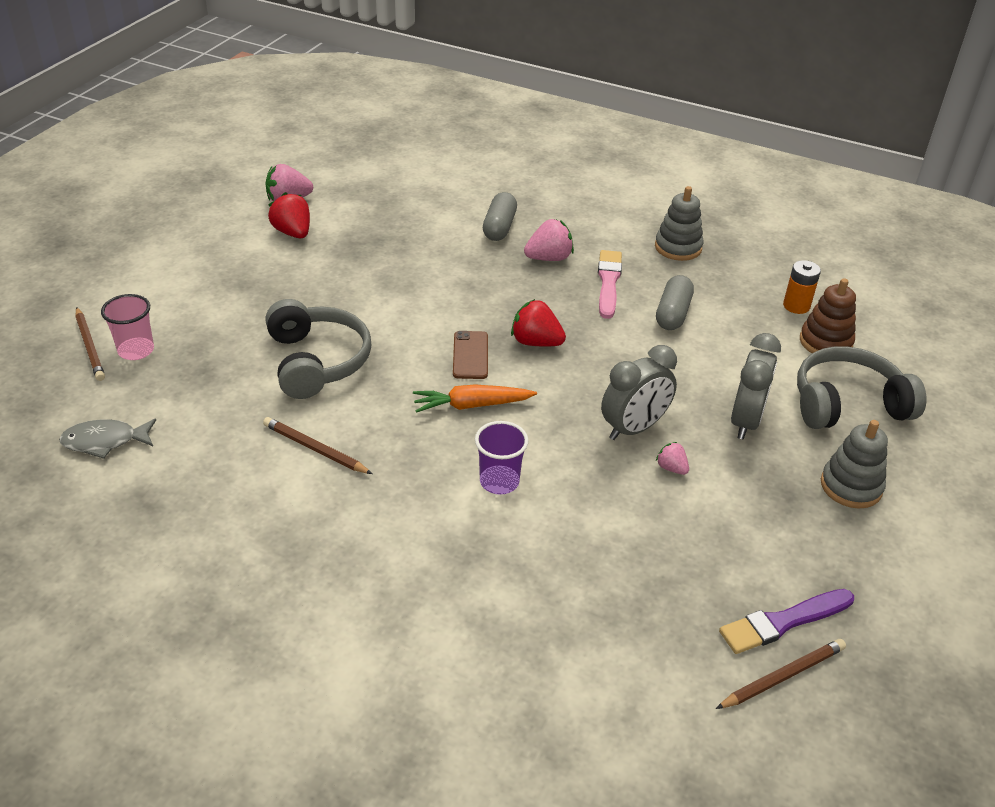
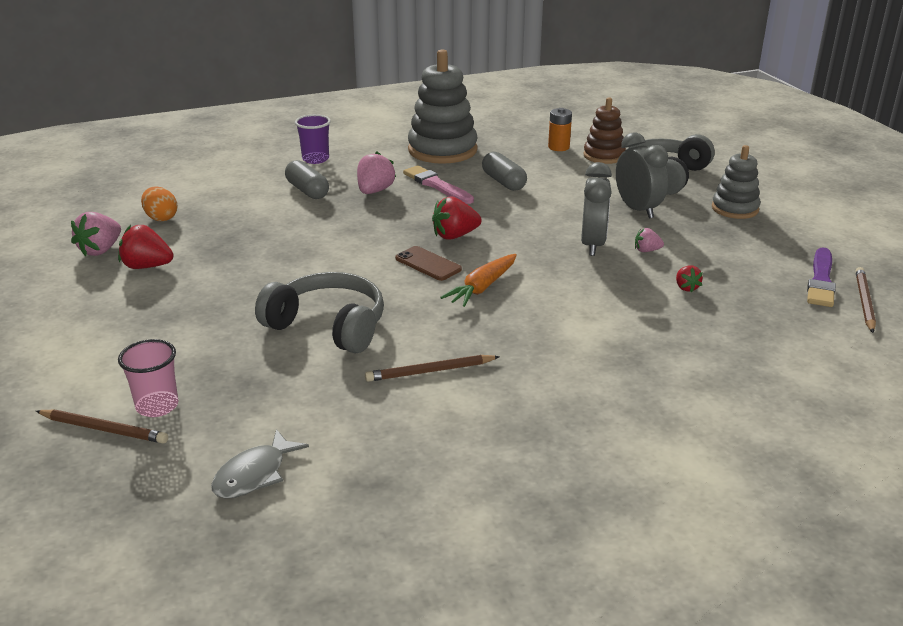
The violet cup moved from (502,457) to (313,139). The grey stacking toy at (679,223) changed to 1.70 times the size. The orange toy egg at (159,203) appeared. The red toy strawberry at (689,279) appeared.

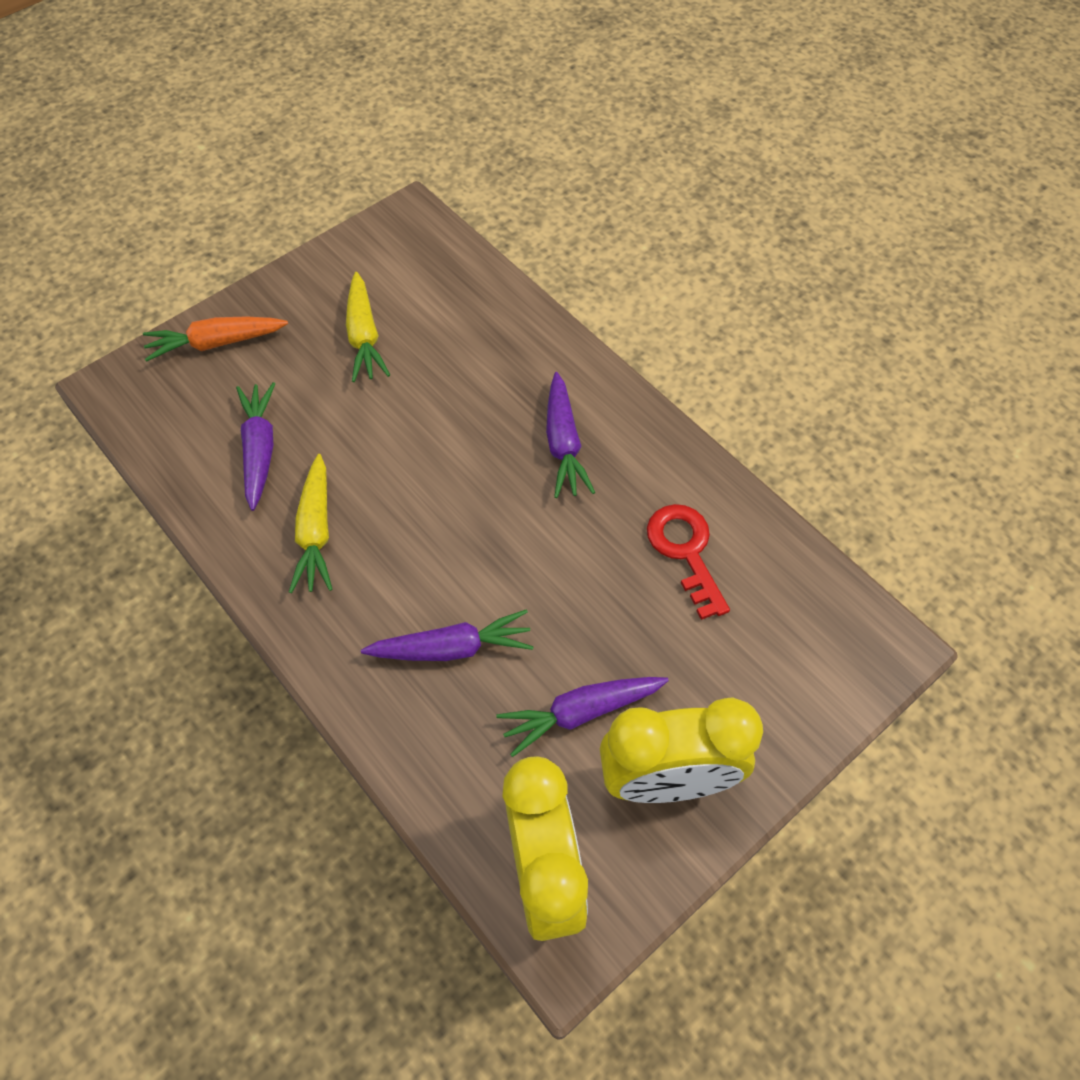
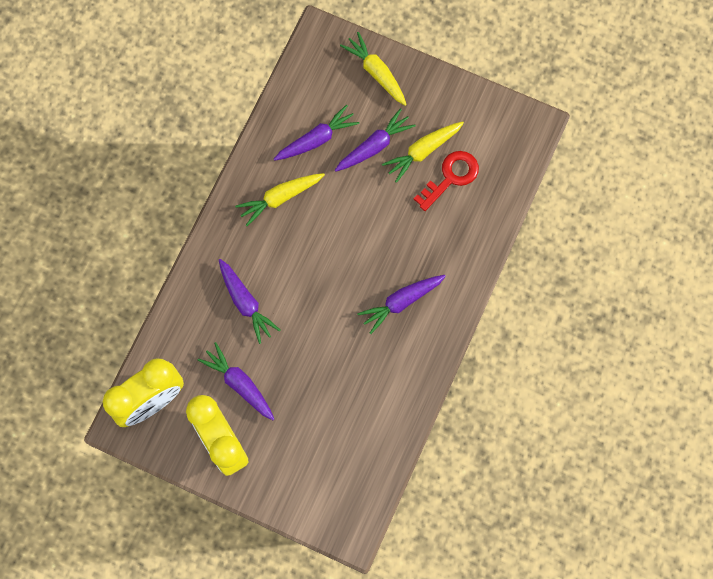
The orange carrot at (215,339) became the bright yellow carrot at (373,69). The red door key moved from (688,562) to (446,181). The violet carrot at (375,140) appeared.

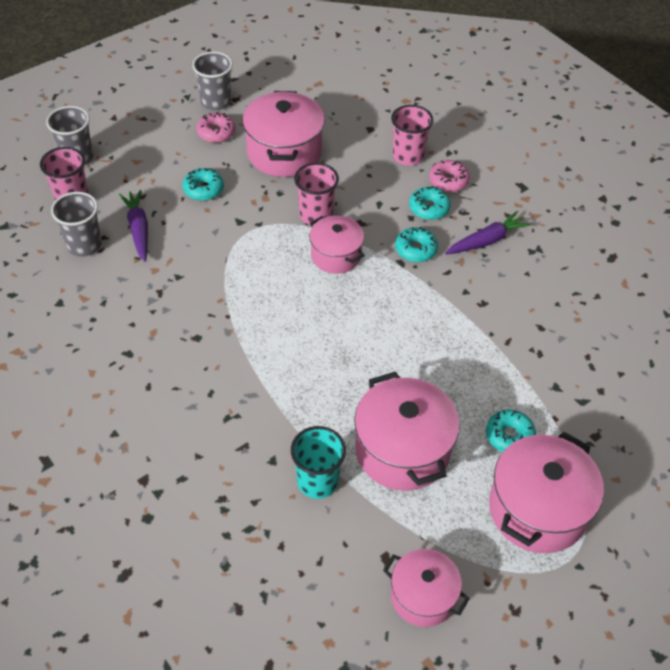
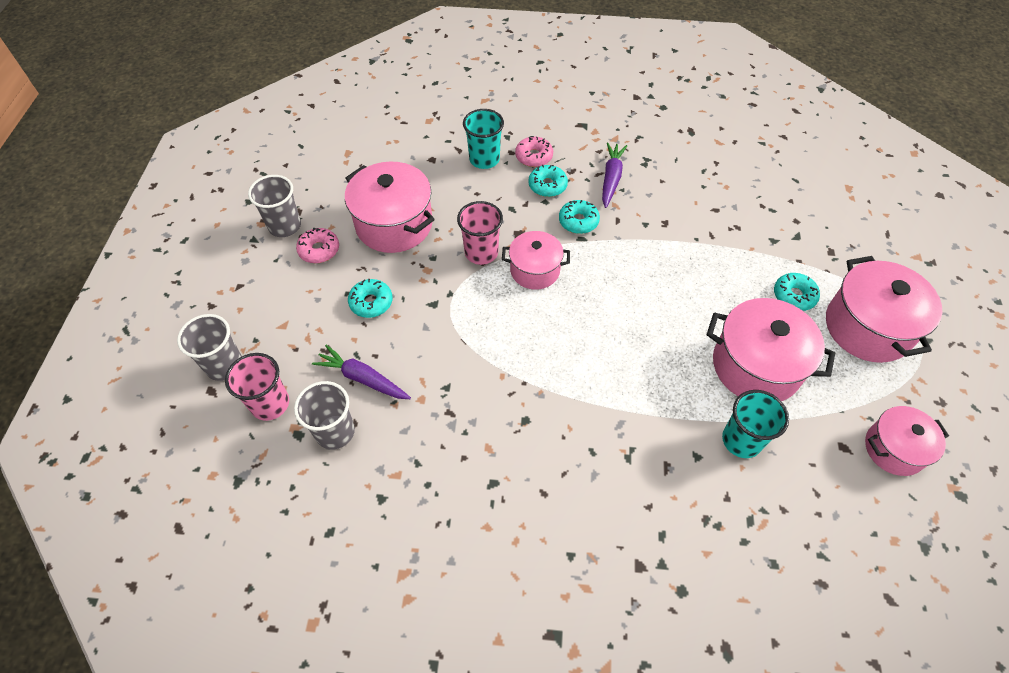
The pink cup at (412,135) became the teal cup at (483,139).

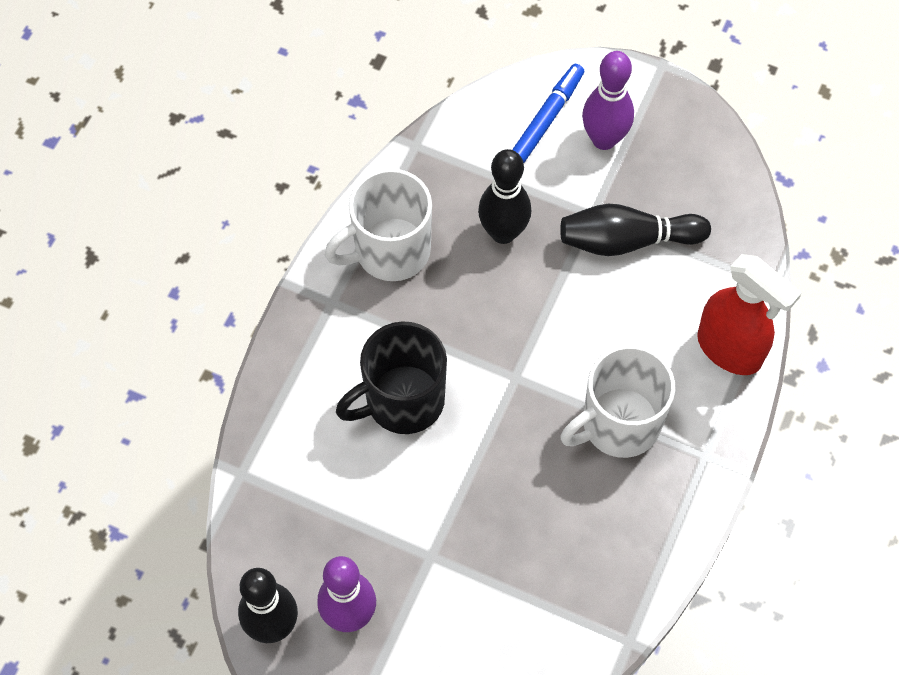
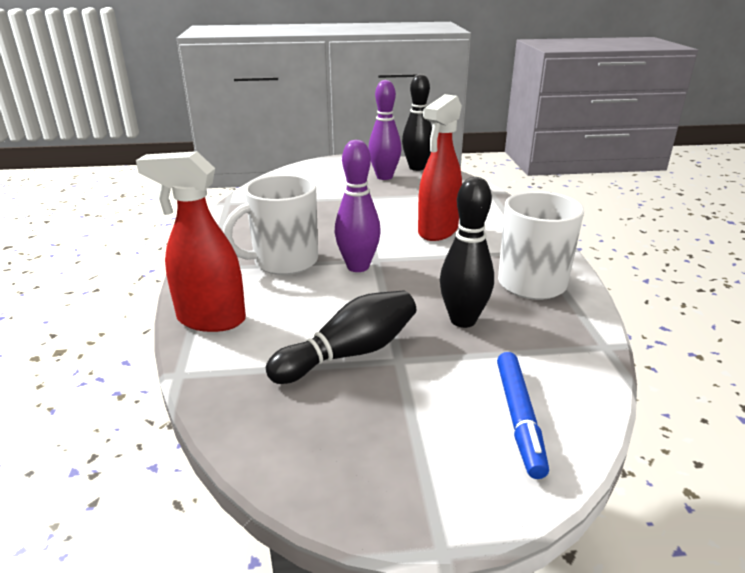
The ebony mug at (391,377) was replaced by the red spray cleaner at (440,167). The pure white mug at (617,401) turned 150 degrees counterclockwise. The violet bowling pin moved from (608,100) to (358,206).

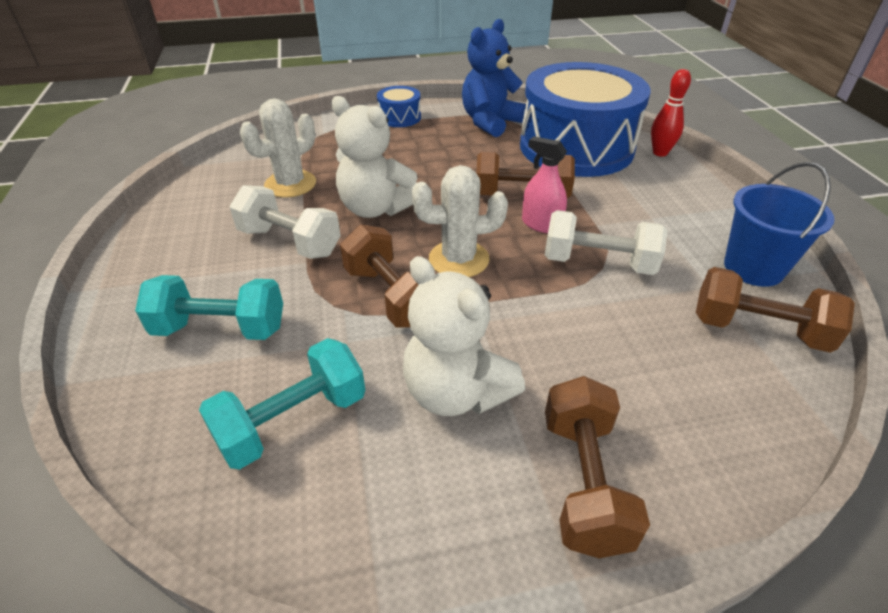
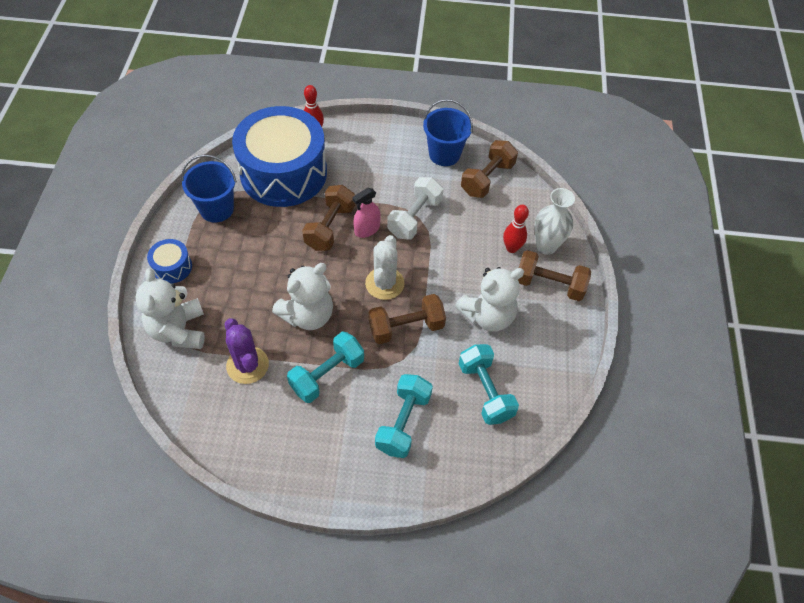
The pure white hand weight at (285,222) became the teal hand weight at (325,367). The pure white saguaro cactus at (278,148) became the violet saguaro cactus at (247,351). The royal blue teddy bear at (494,78) was replaced by the royal blue pail at (209,188). The pure white teddy bear at (170,308) appeared. The red bowling pin at (516,229) appeared. The pure white flower vase at (554,221) appeared.

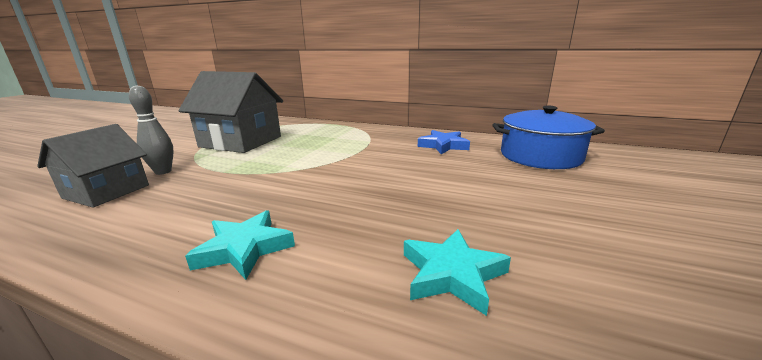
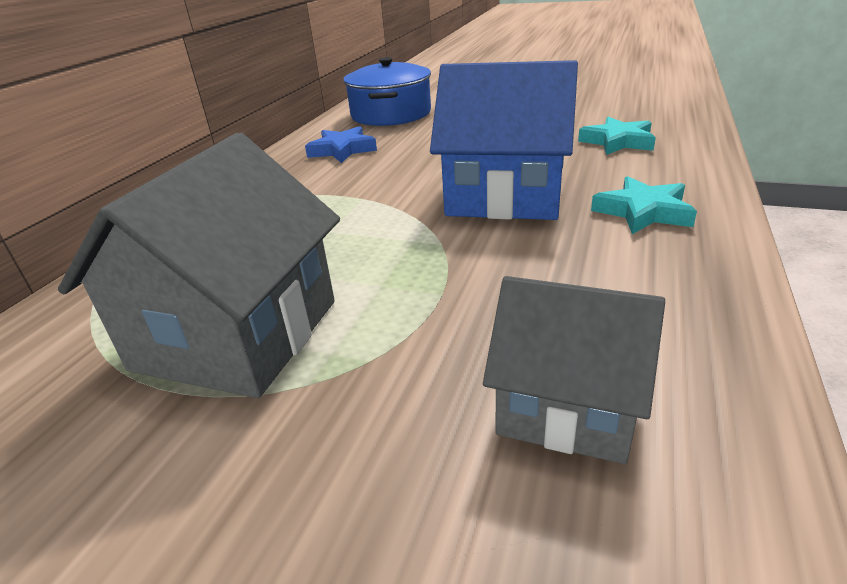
The grey bowling pin at (151,130) disappeared. The royal blue cottage at (504,140) appeared.

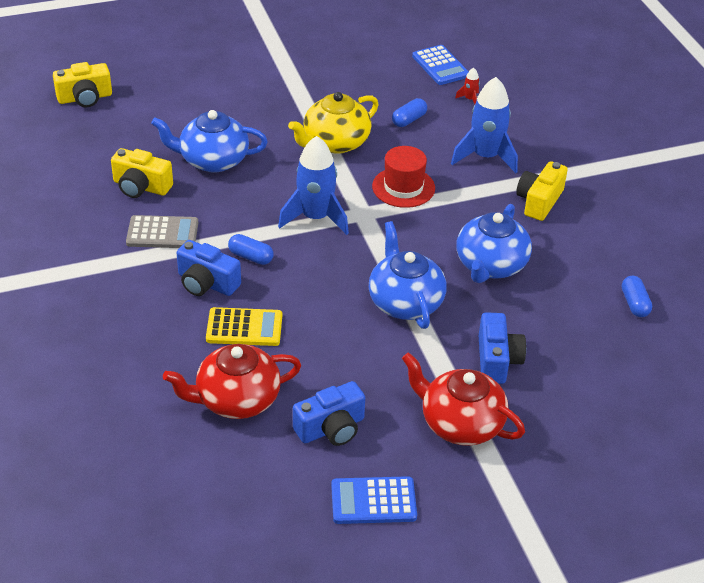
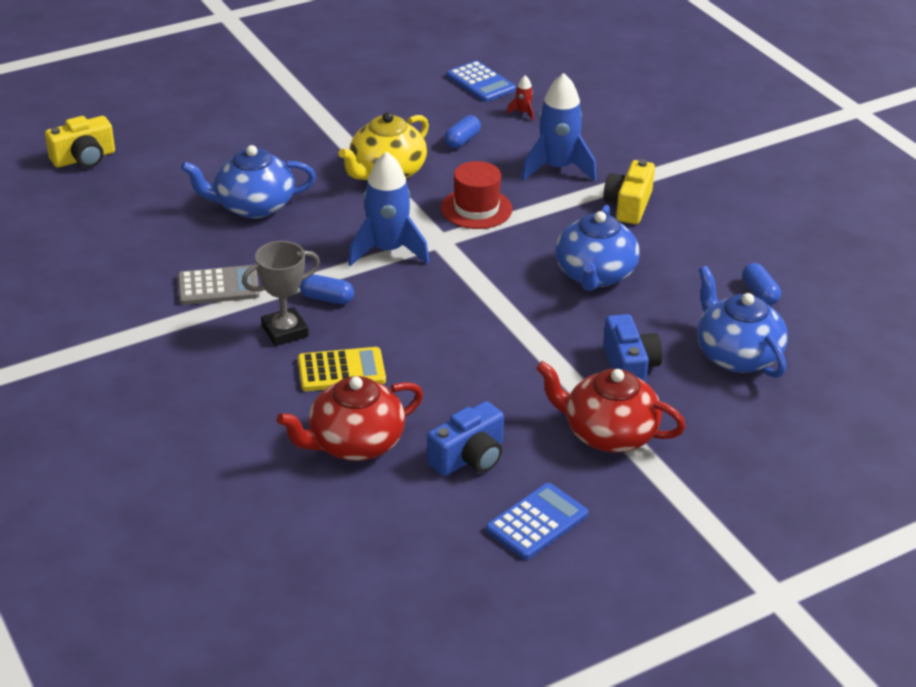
The bright yellow photo camera at (142,173) disappeared. The royal blue photo camera at (209,268) was replaced by the grey trophy at (281,293). The royal blue calculator at (374,500) turned 150 degrees clockwise. The royal blue teapot moved from (408,275) to (742,322).

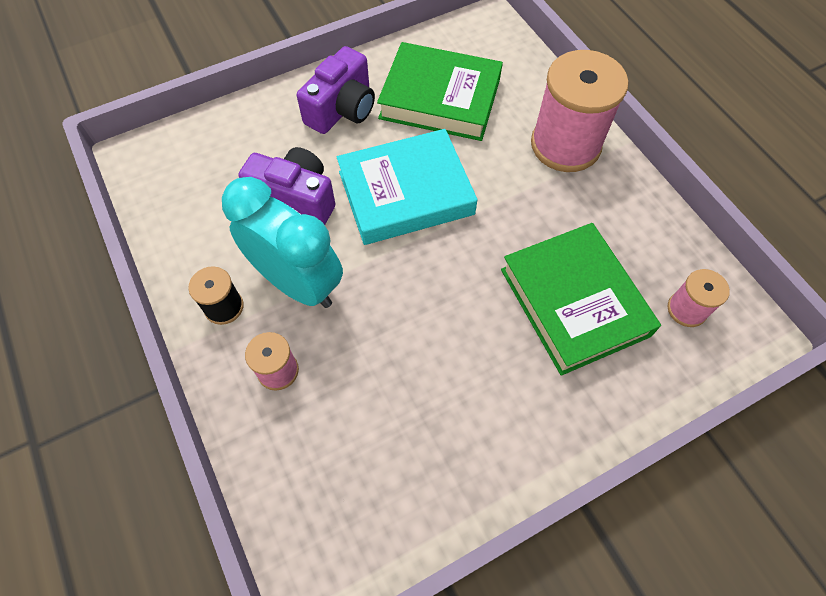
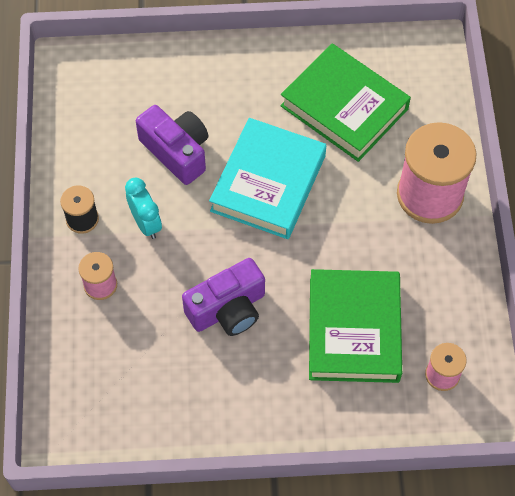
The teal clock at (282,242) changed to 0.54 times the size. The violet photo camera moved from (336,90) to (223,297). The teal hardcover at (407,187) turned 75 degrees counterclockwise.

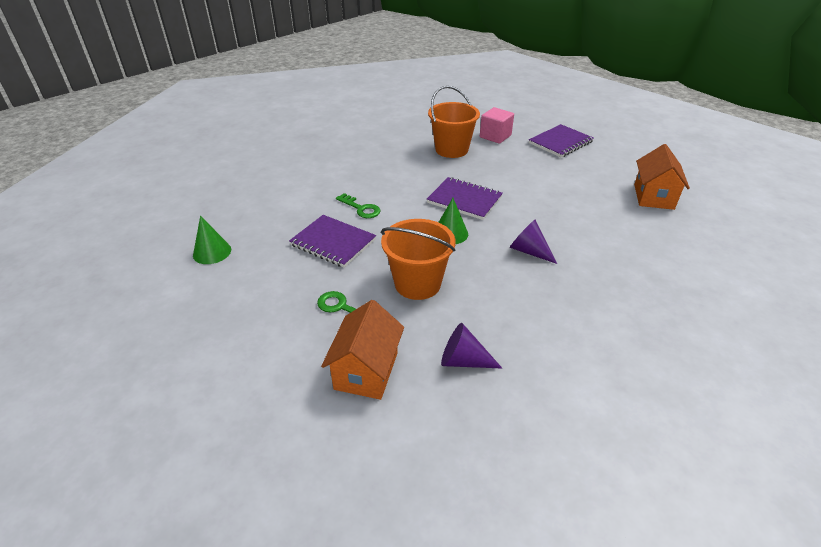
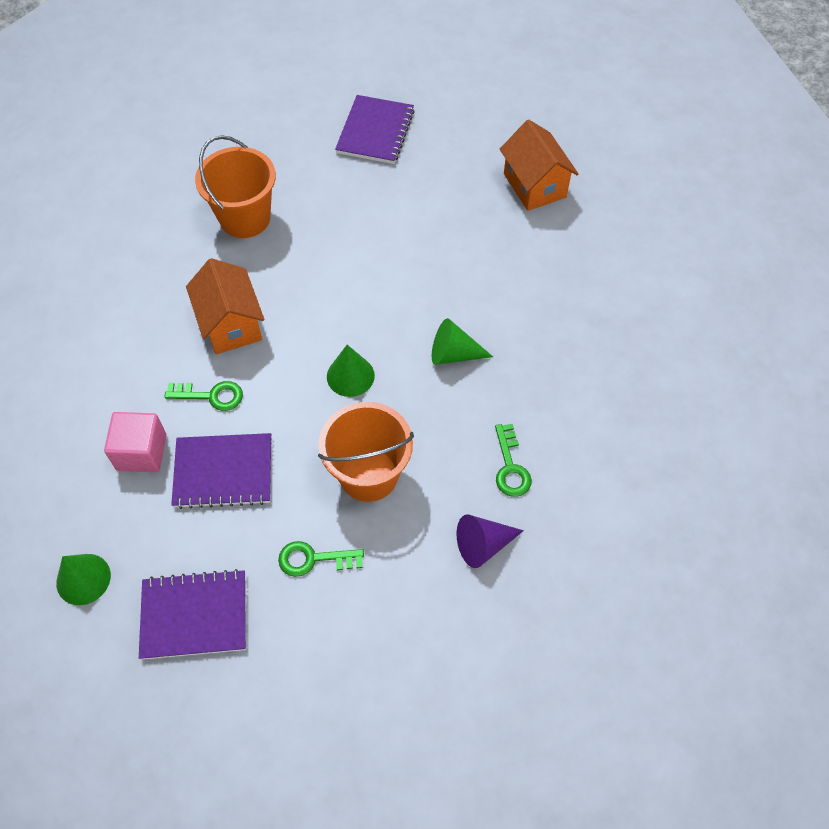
The orange cottage moved from (362,350) to (225,306). The violet notebook moved from (465,198) to (192,614). The pink block moved from (497,125) to (135,442). The violet cone shape at (533,242) became the emerald cone shape at (462,341). The emerald door key at (513,460) appeared.

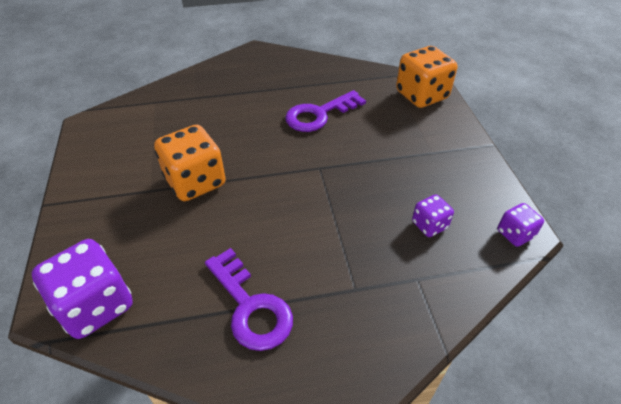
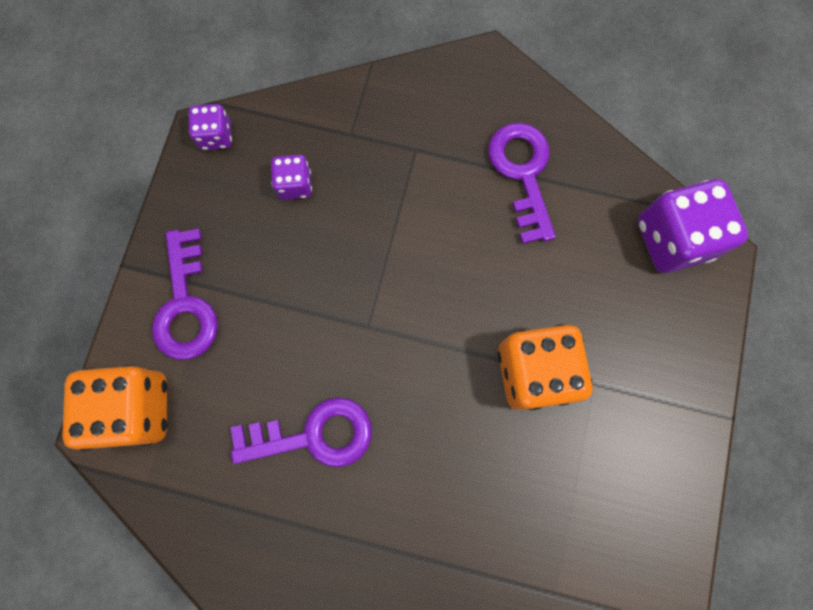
The violet door key at (185,294) appeared.

